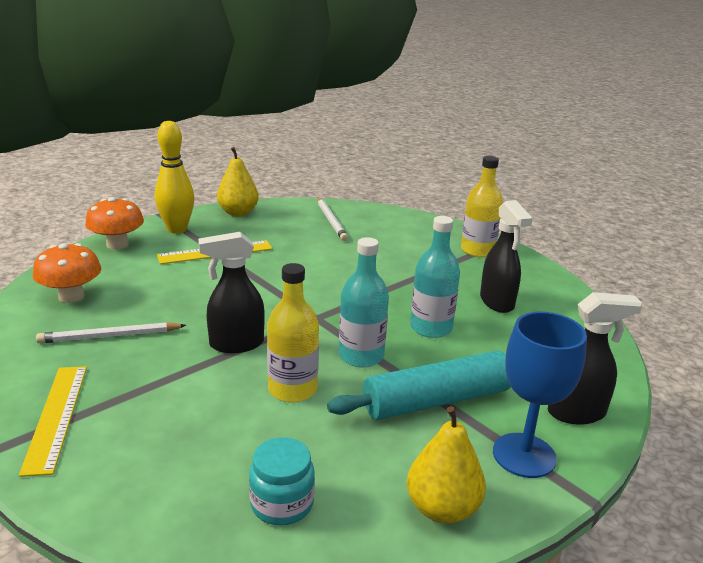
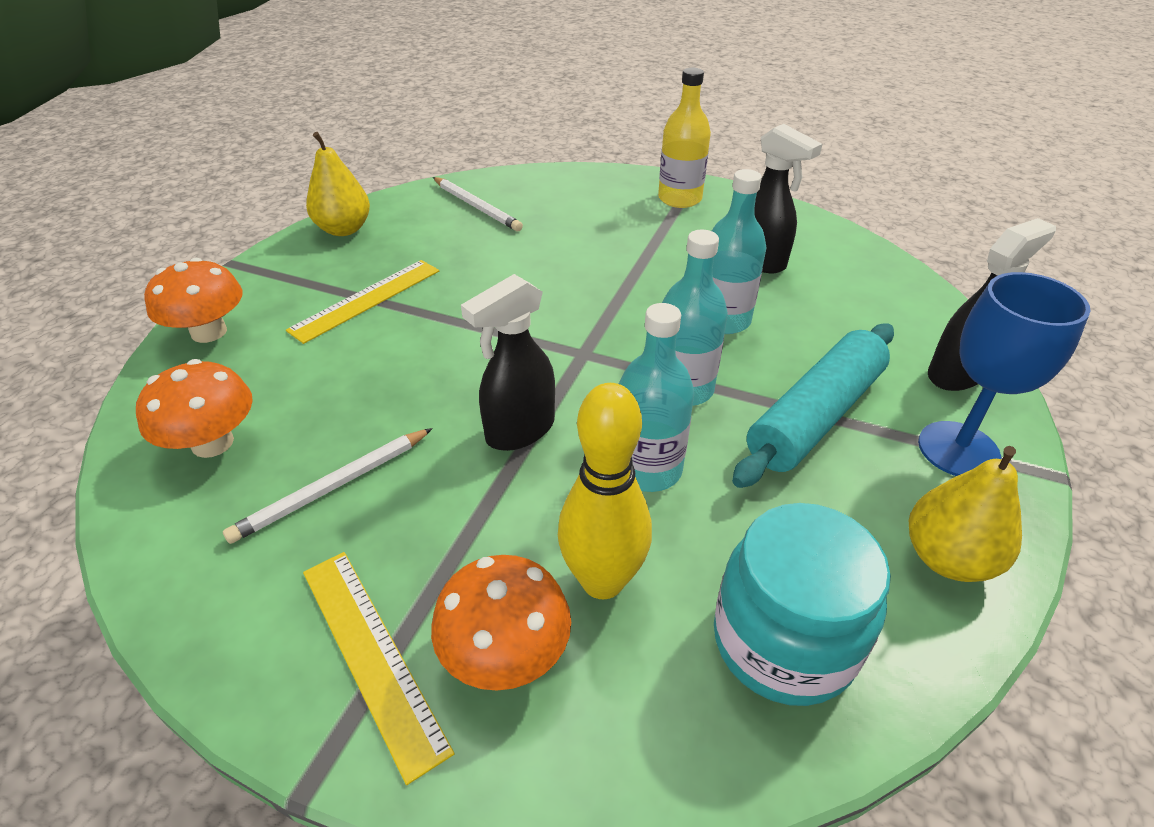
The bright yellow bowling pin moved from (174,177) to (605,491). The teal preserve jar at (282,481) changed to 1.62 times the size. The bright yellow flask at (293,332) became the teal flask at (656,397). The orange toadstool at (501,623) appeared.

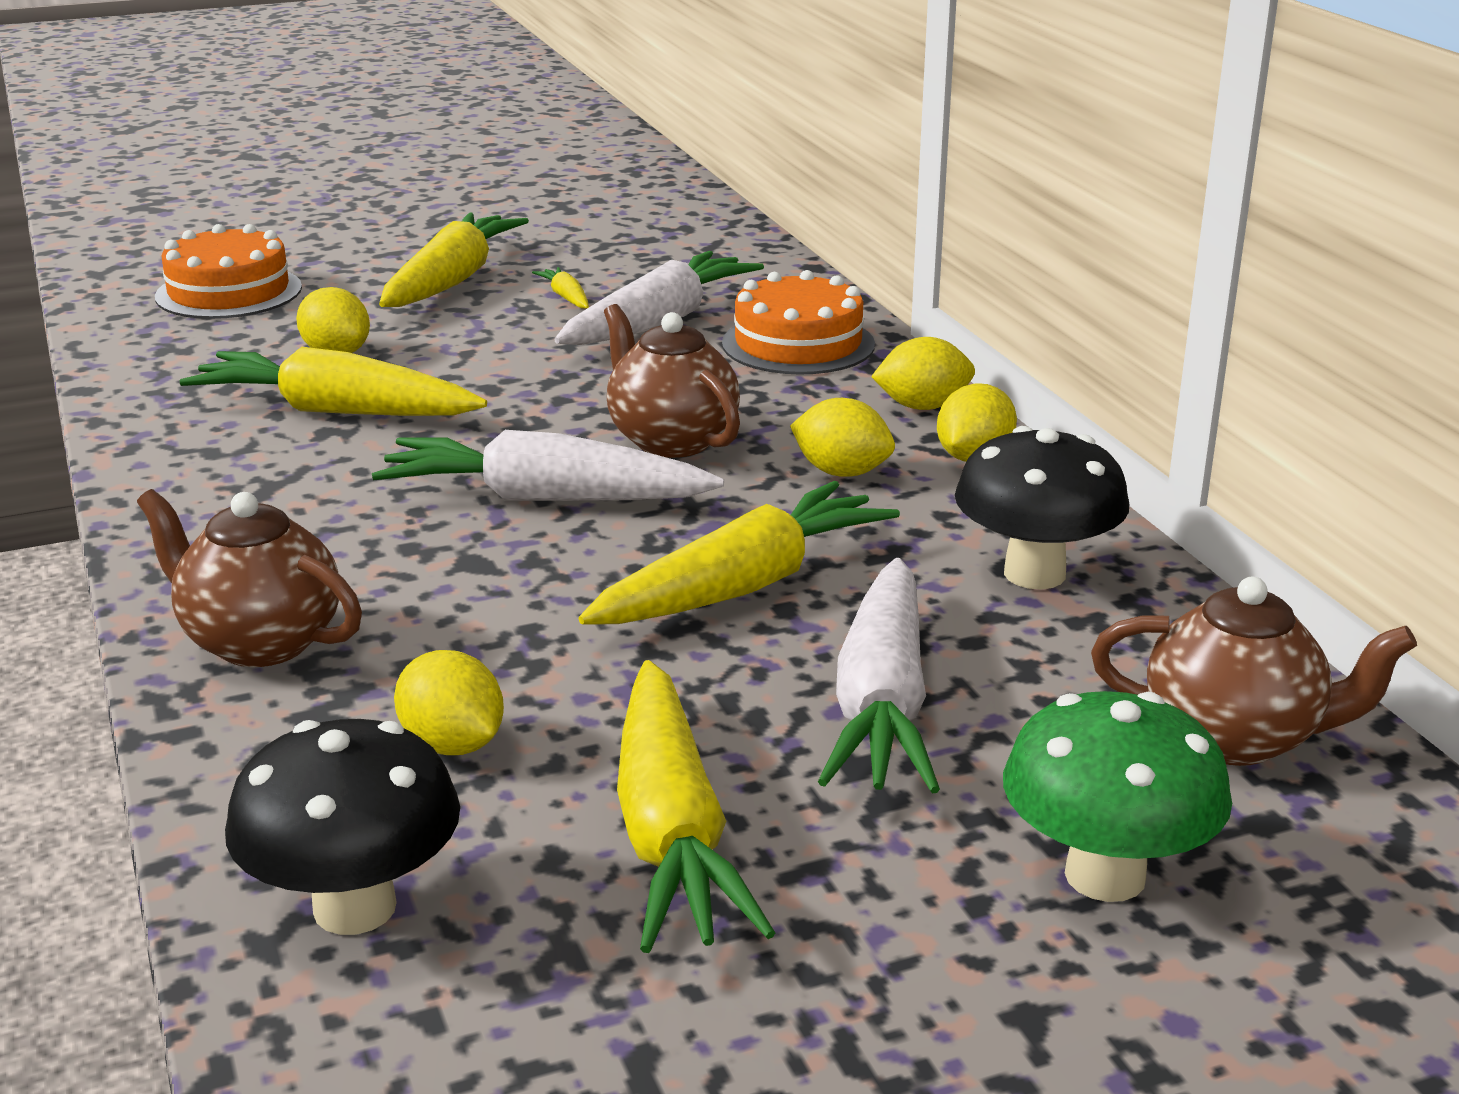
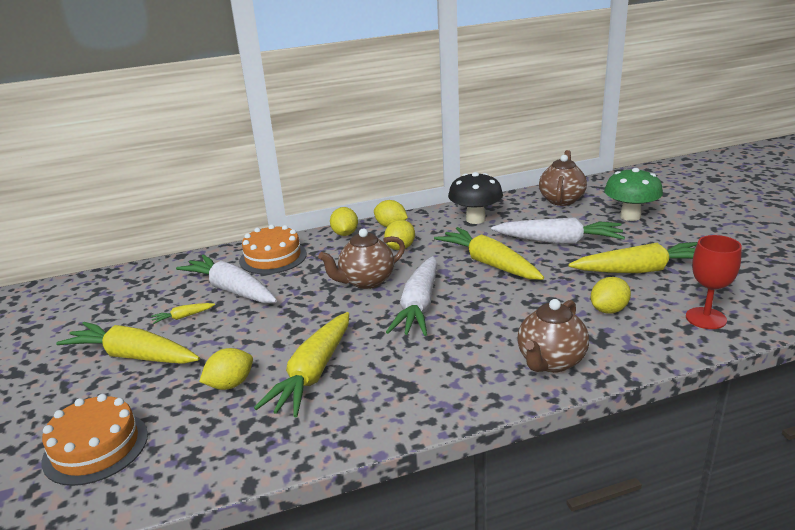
The ebony toadstool at (342,827) was replaced by the red wine glass at (714,282).

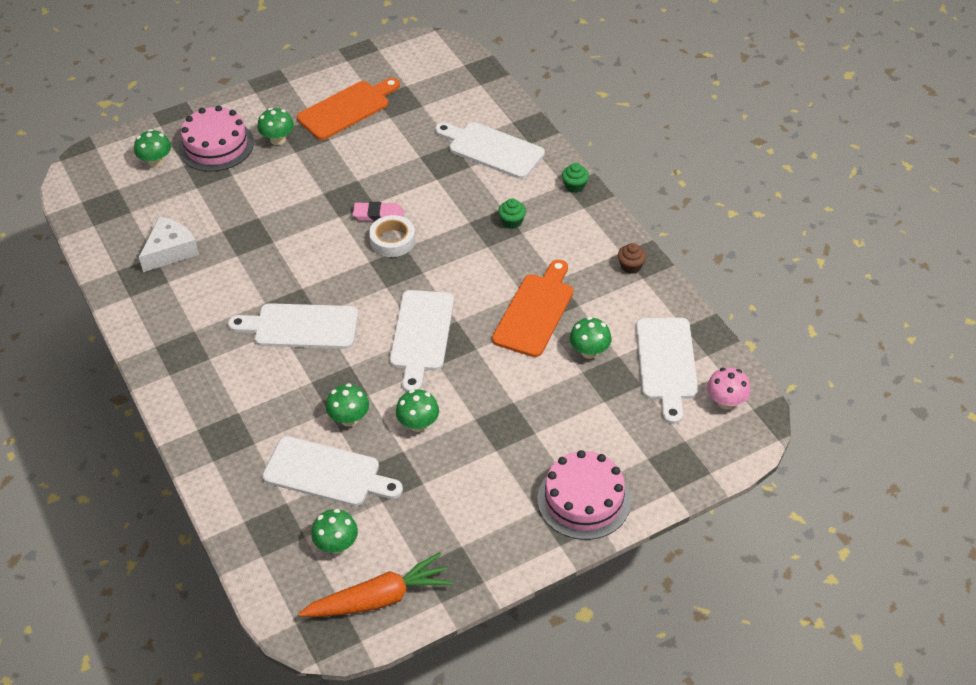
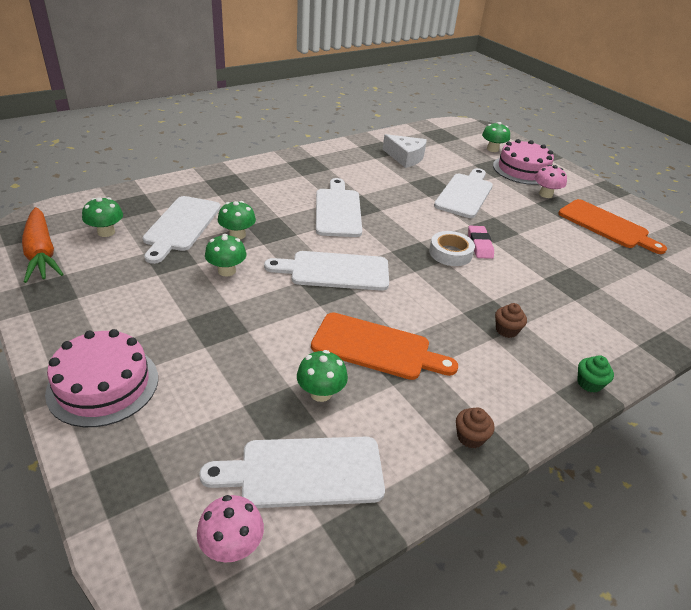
The emerald toadstool at (275,126) became the pink toadstool at (551,181). The pure white chopping board moved from (490,150) to (463,193). The emerald fairy cake at (512,213) became the brown fairy cake at (511,320).

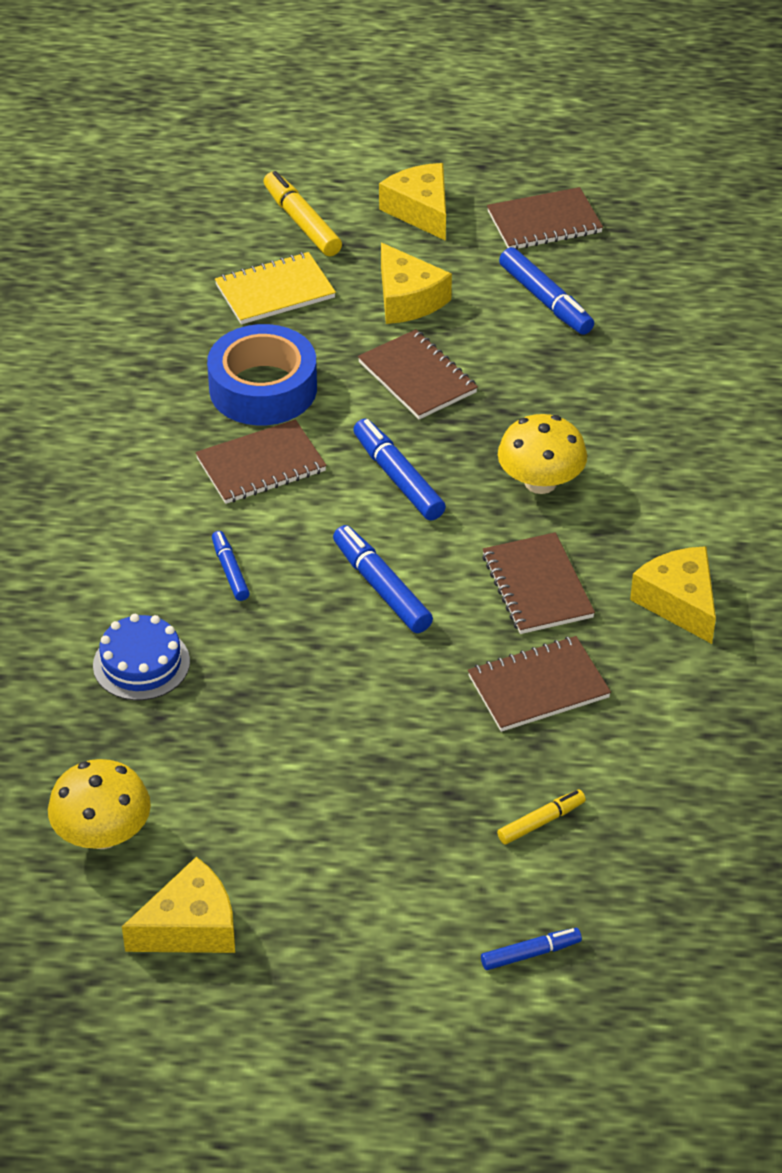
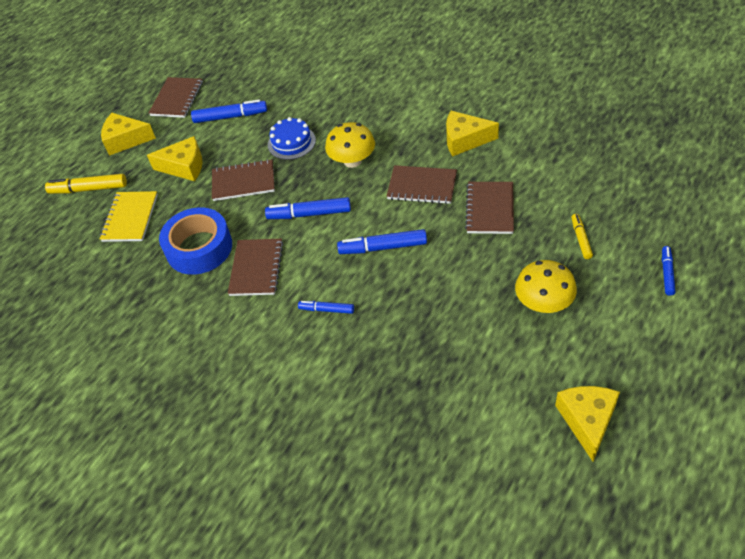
The bright yellow toadstool moved from (99,804) to (546,286). The royal blue gateau moved from (141,657) to (292,138).

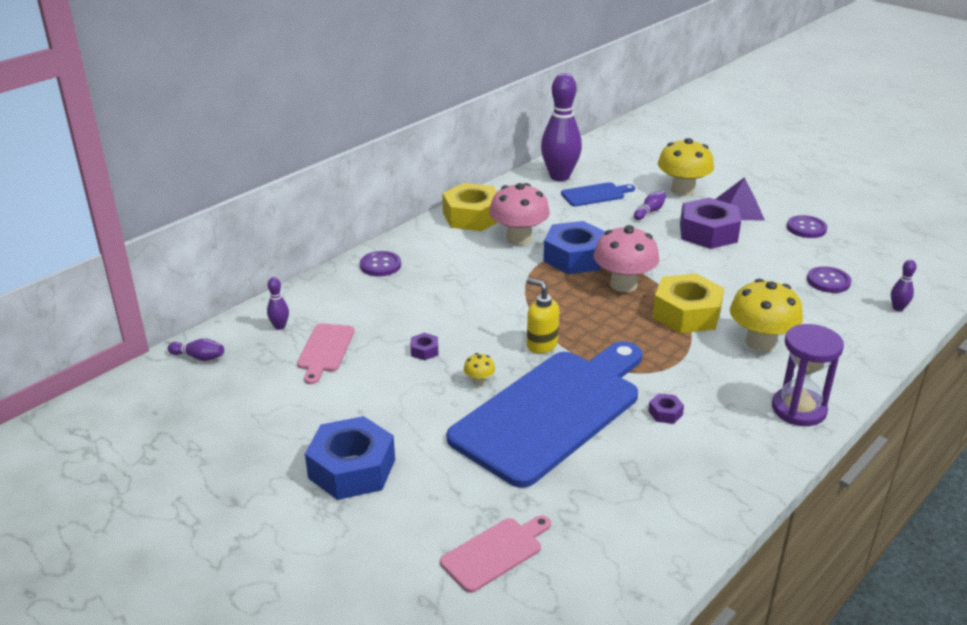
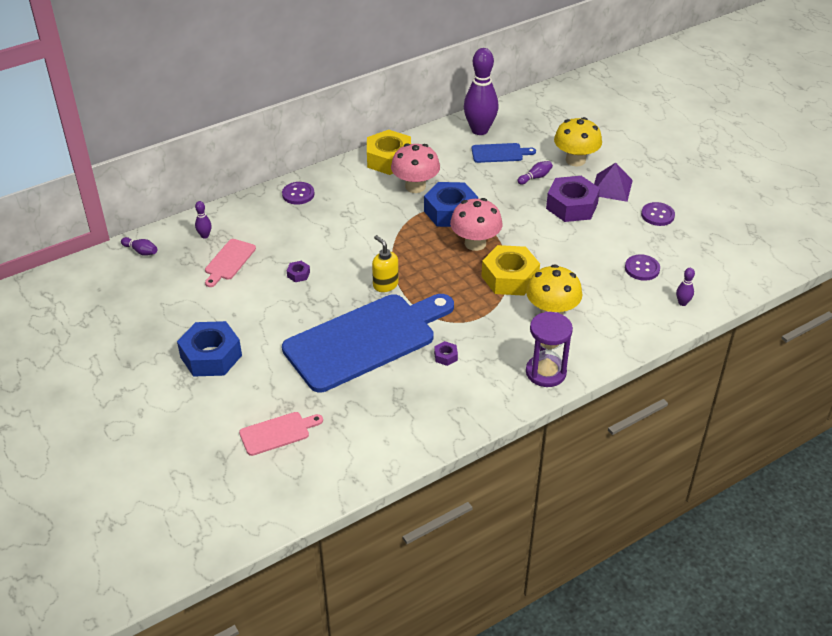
The bright yellow toadstool at (479,369) disappeared.

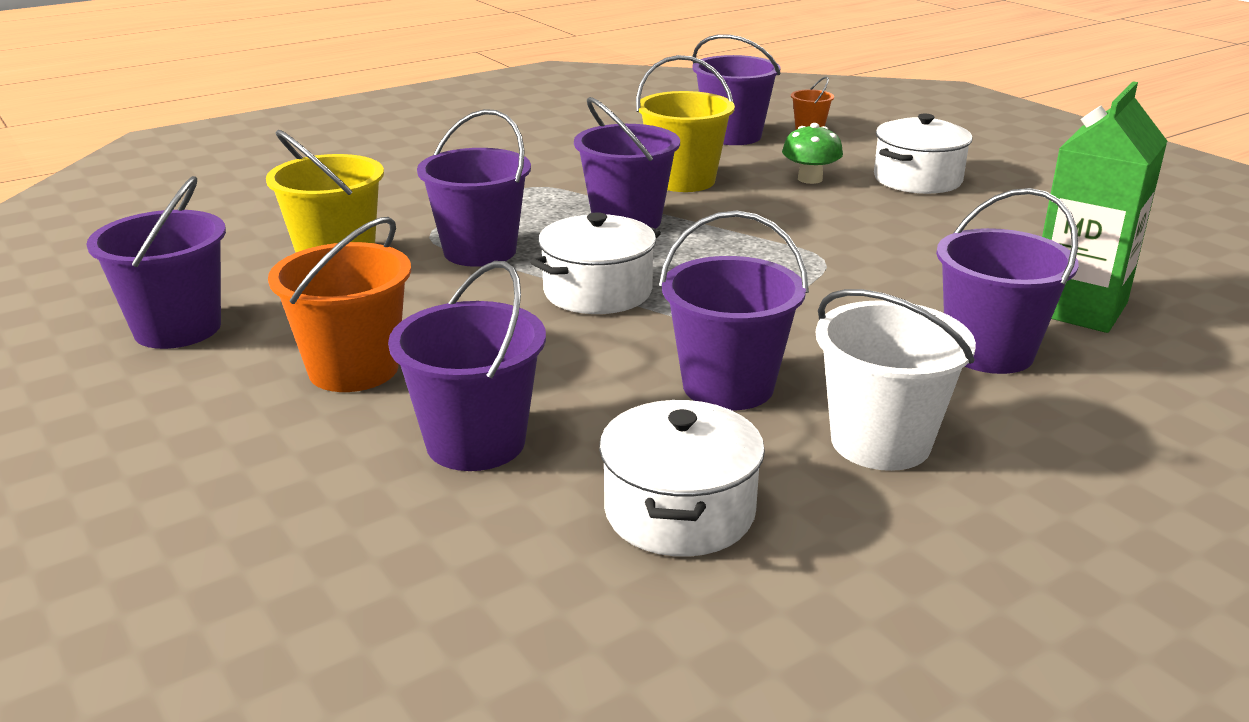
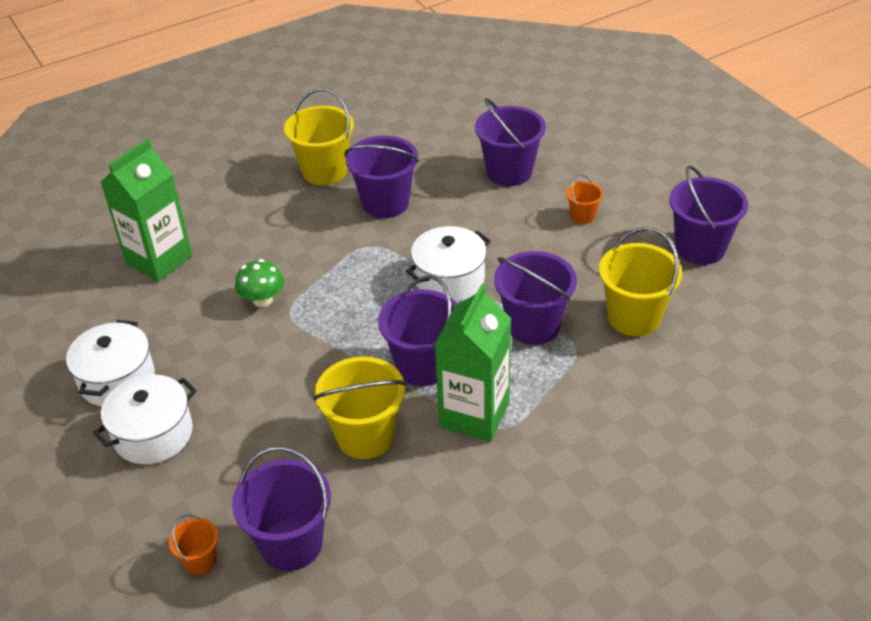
The orange pail at (339,304) changed to 0.51 times the size. The pure white cooking pot moved from (682,478) to (110,363). The emerald toadstool moved from (812,153) to (259,283). The pure white pail at (896,380) became the bright yellow pail at (319,136). The violet pail at (1007,281) disappeared. The emerald juice carton at (473,363) appeared.

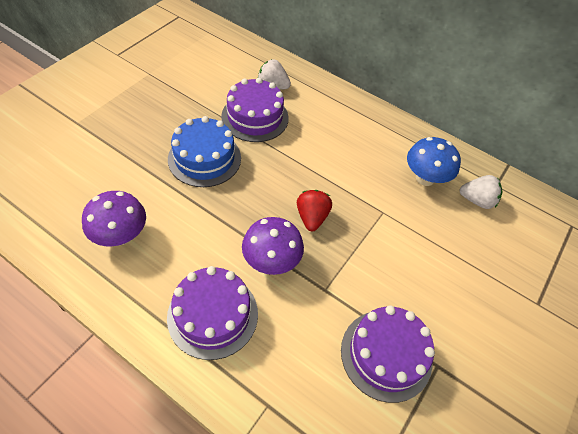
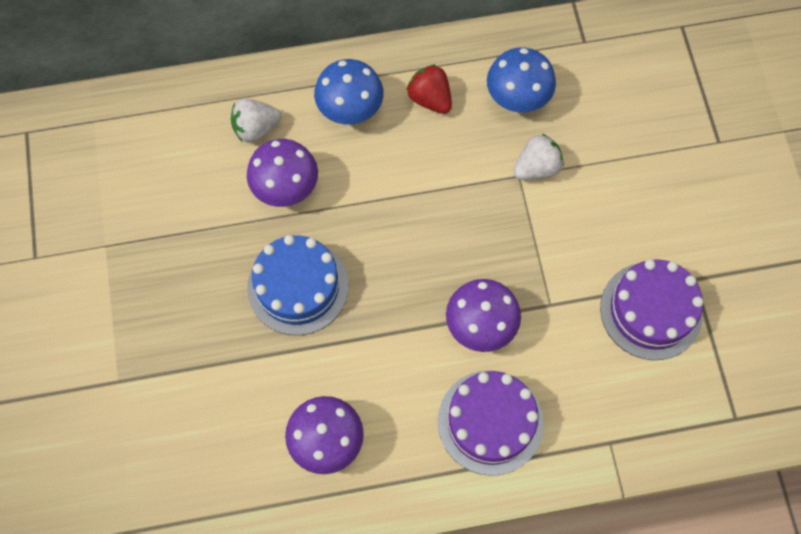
The violet gateau at (255,110) was replaced by the violet toadstool at (282,173). The red toy strawberry moved from (314,210) to (429,89). The pure white toy strawberry moved from (481,192) to (538,157). The royal blue toadstool at (349,91) appeared.

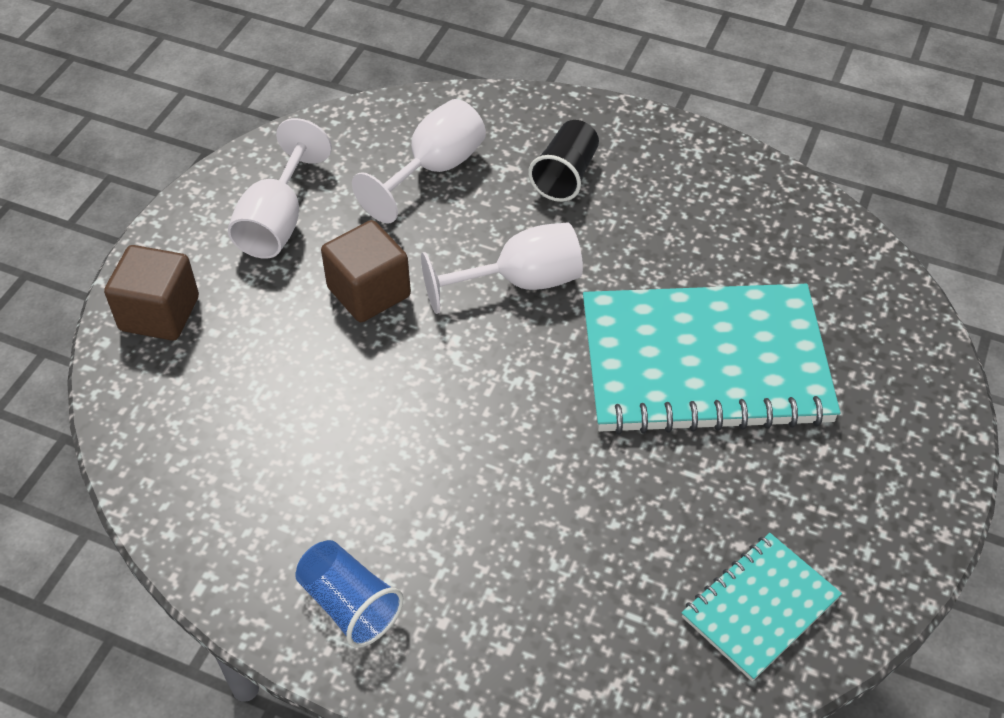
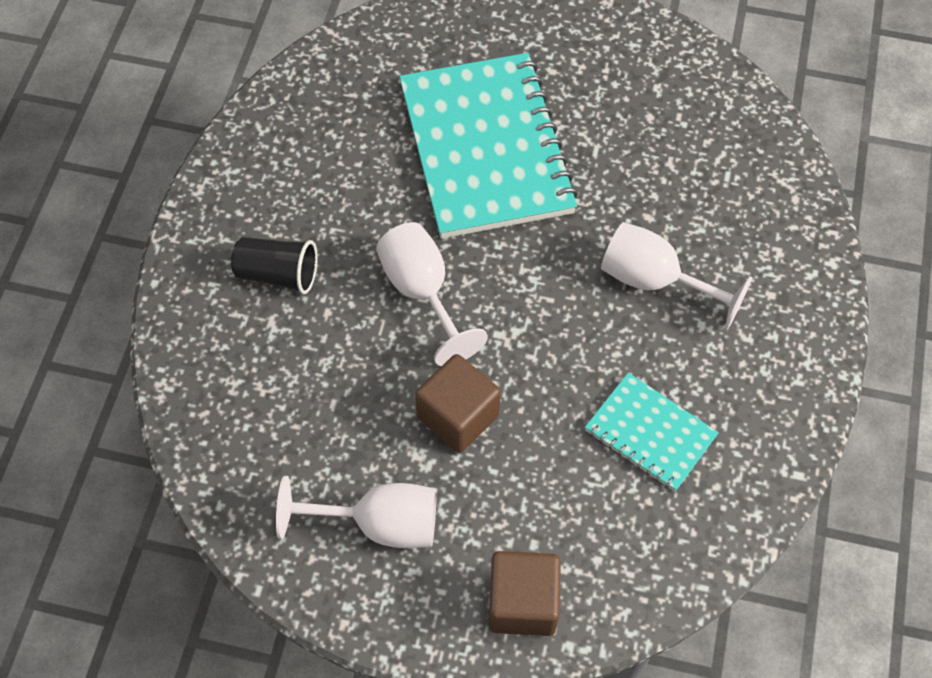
The royal blue cup at (349,594) disappeared. The pure white wine glass moved from (419,161) to (677,276). The teal notebook moved from (761,607) to (652,432).

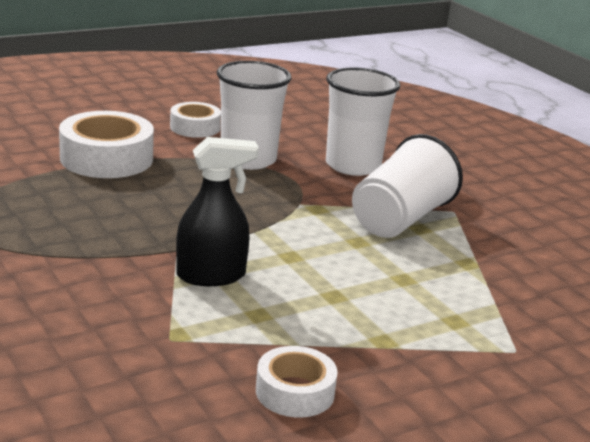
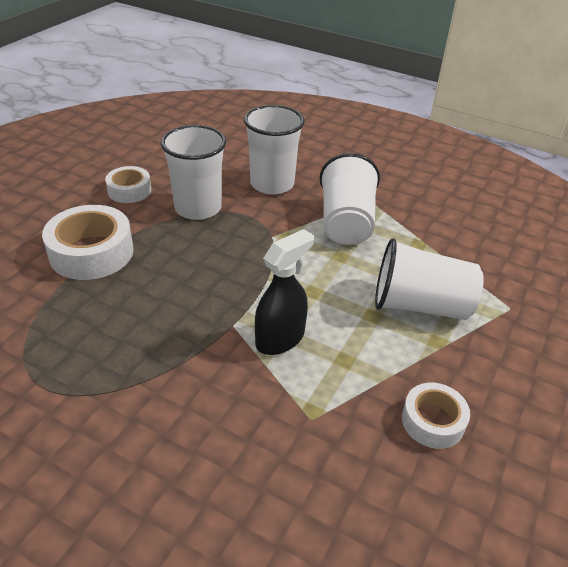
The pure white cup at (429,279) appeared.

